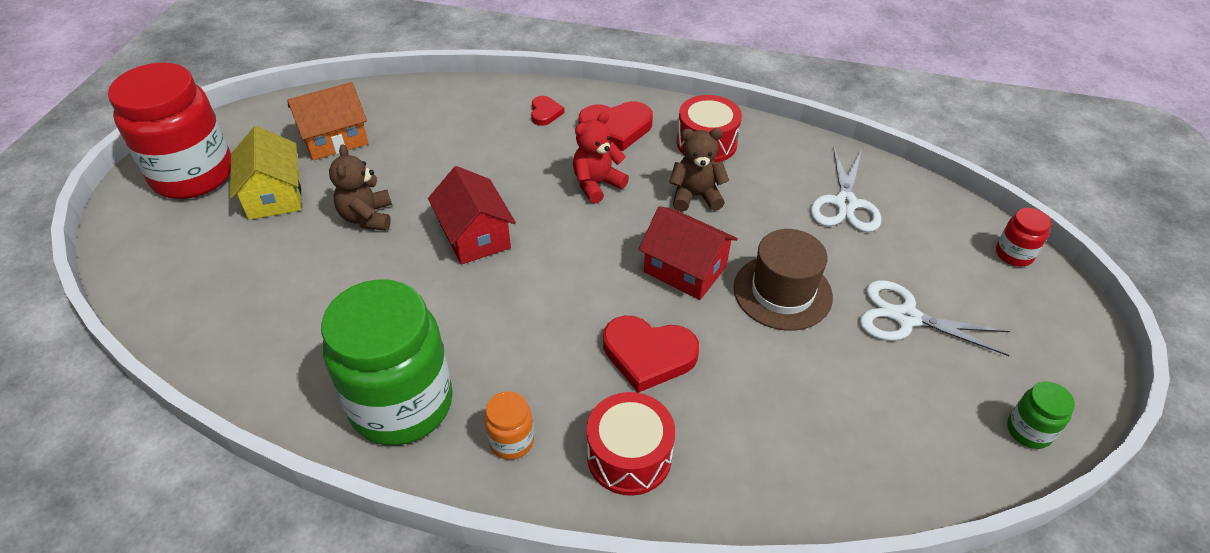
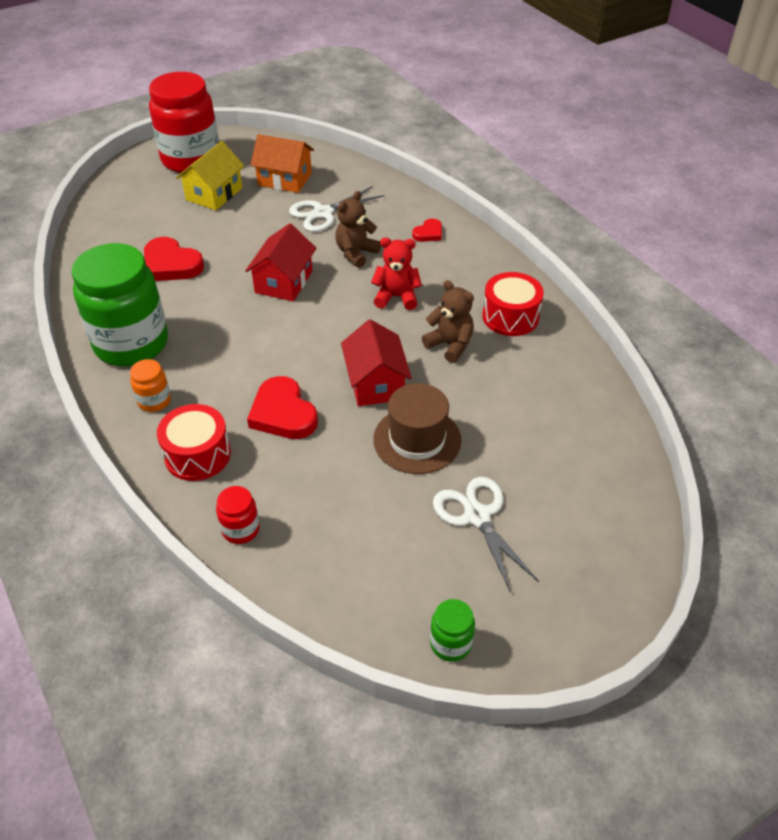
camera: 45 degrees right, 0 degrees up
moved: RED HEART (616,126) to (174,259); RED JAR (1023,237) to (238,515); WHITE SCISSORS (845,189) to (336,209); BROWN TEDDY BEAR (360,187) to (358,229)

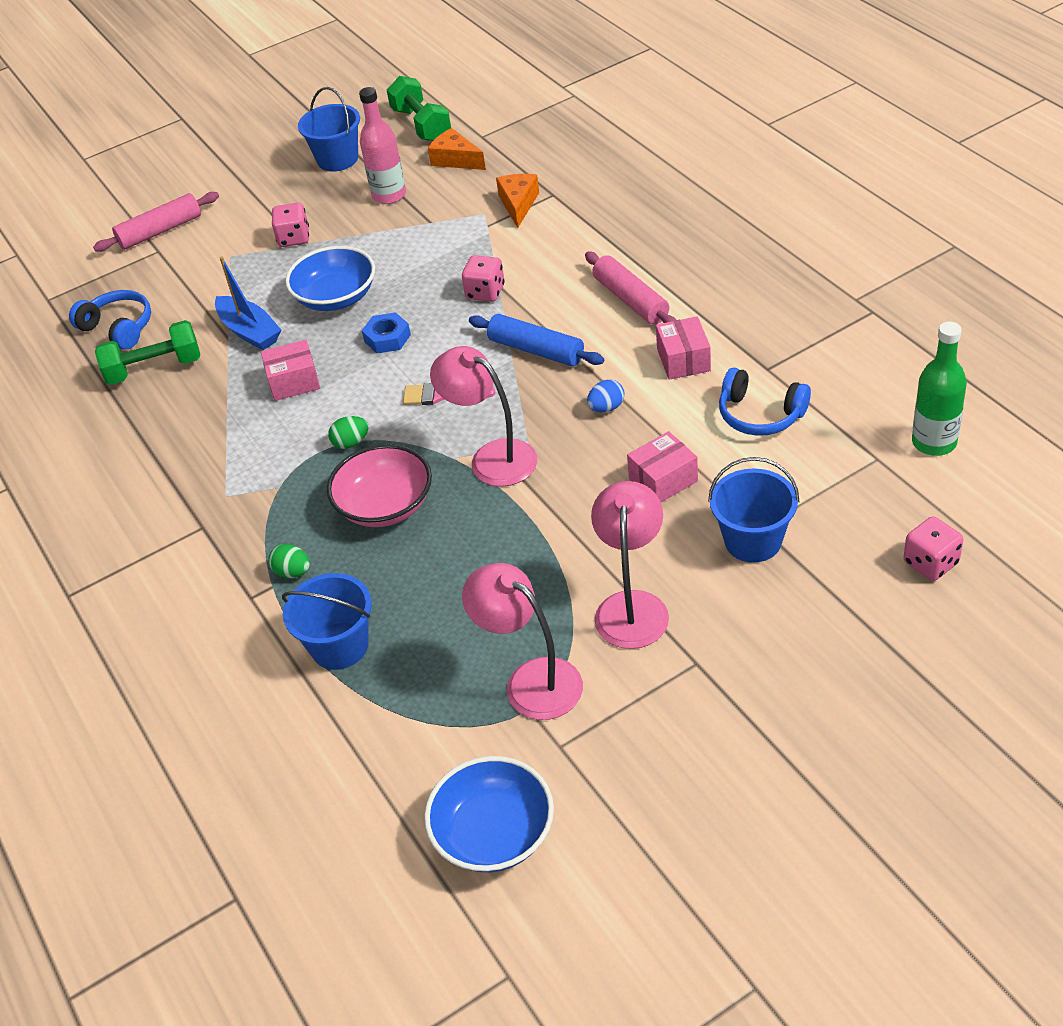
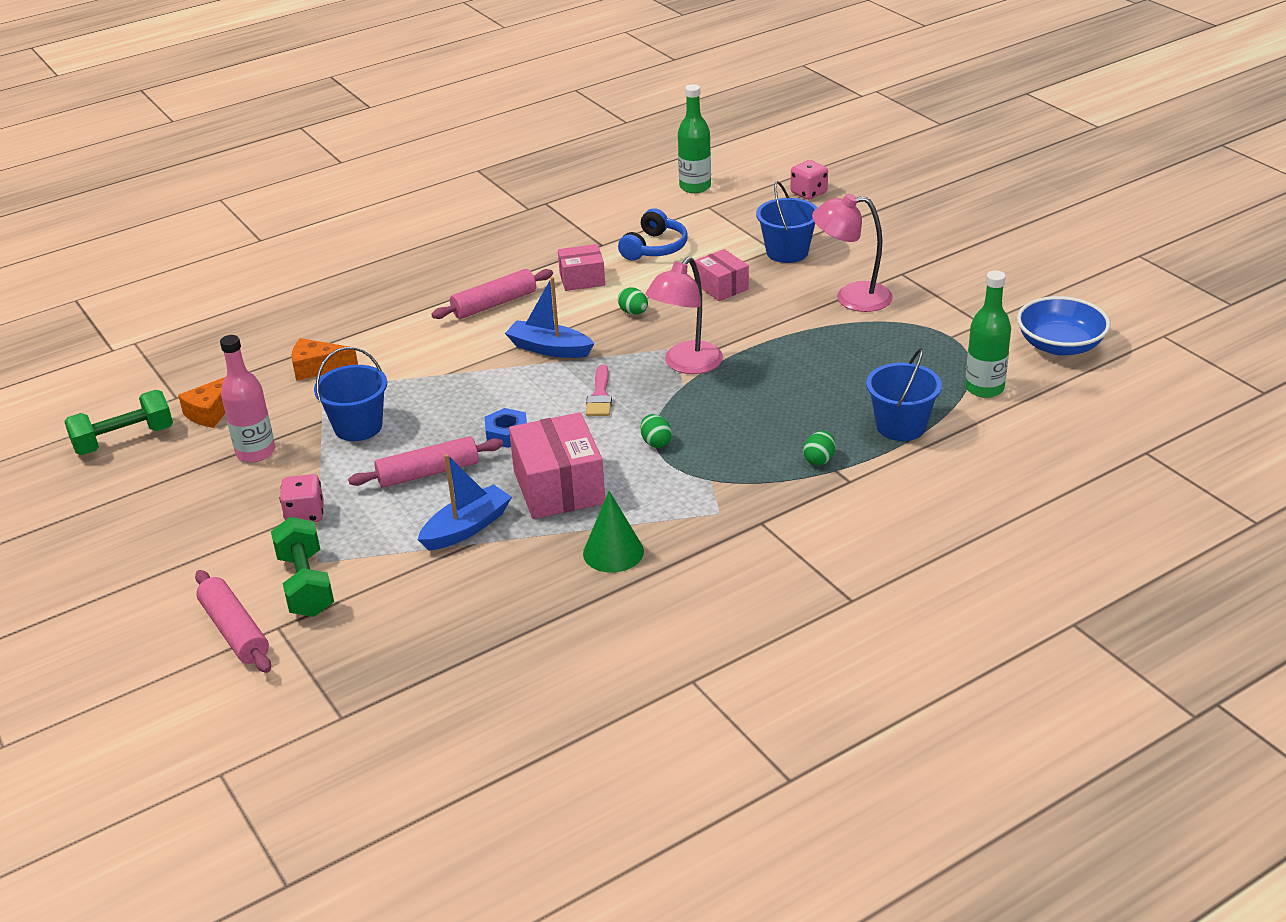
camera: 95 degrees left, 10 degrees down
removed: BLUE HEADPHONES (110,320); PINK BOWL (379,485); PINK DICE (483,278); PINK LAMP (522,641)
added: GREEN CONE (613,532); GREEN BOTTLE (988,334)
moved: GREEN DUMBBELL (147,352) to (302,567); BLUE BUCKET (329,129) to (350,394)
replaced: BLUE BOWL (330,278) to PINK ROLLING PIN (425,462); BLUE ROLLING PIN (536,340) to BLUE BOAT (550,317)
recoloured: BLUE EGG (605,396) to GREEN EGG (633,301)
resized: PINK BOX (290,370) = (557,465) x1.70

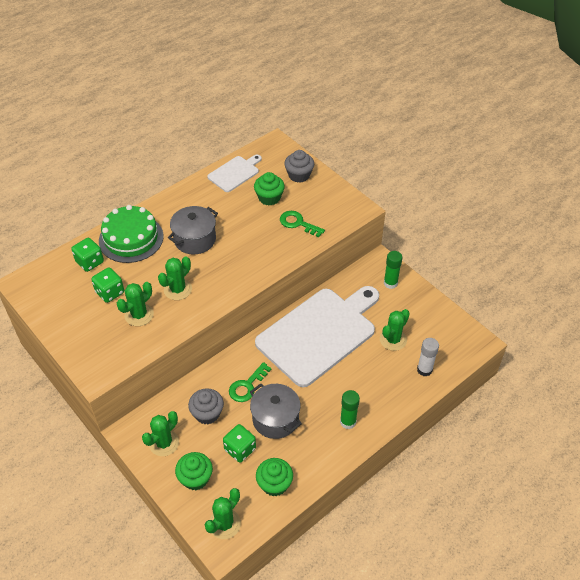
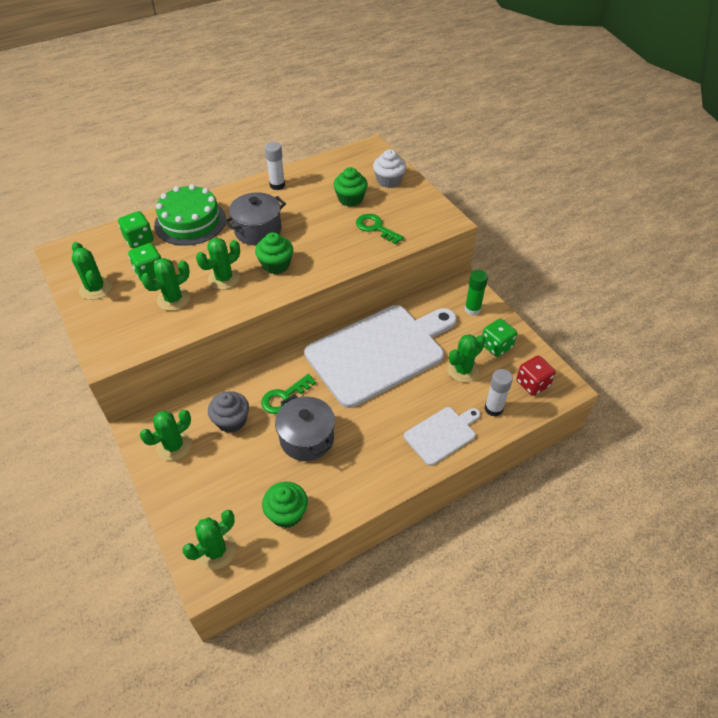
camera: 10 degrees right, 0 degrees up
removed: GREEN GLUE STICK (350,409)
added: GREEN CACTUS (92,271); WHITE GLUE STICK (275,166); RED DICE (536,376)
moved: GREEN CUPCAKE (194,471) to (274,253); WHITE CUTTING BOARD (234,173) to (442,436); GREEN DICE (239,443) to (499,338)
recoloured: GREY CUPCAKE (299,166) to WHITE CUPCAKE (389,168)

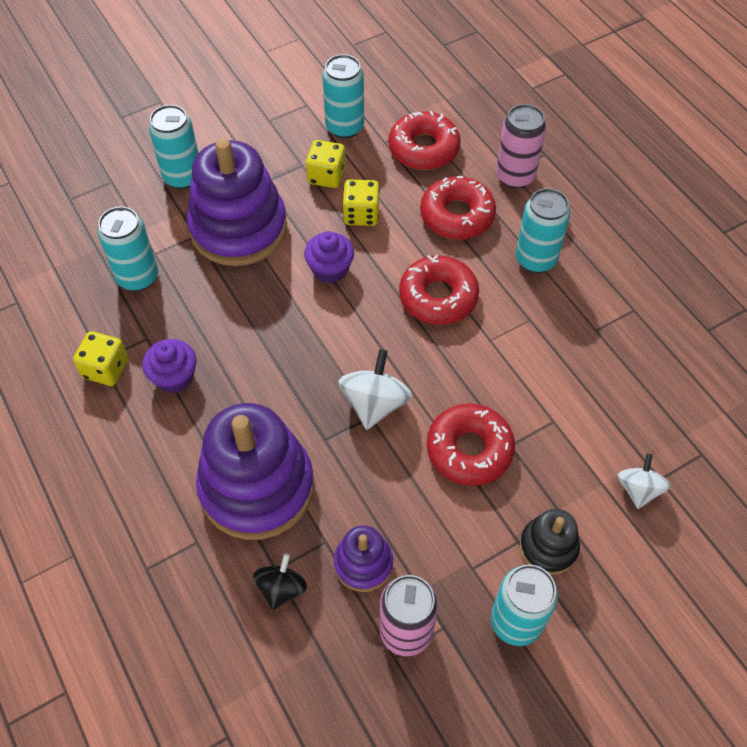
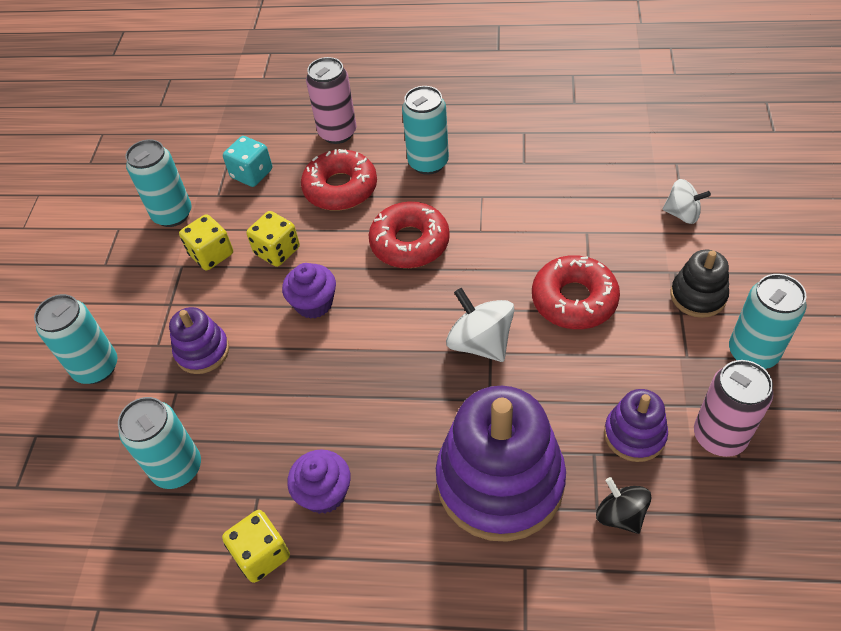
camera: 50 degrees left, 5 degrees down
replaced: RED DONUT (425,140) to TURQUOISE DICE (247,161)
turned: WHITE SPINNING TOP (644,481) = (686,201) 150 degrees clockwise
resized: PURPLE STACKING TOY (237,202) = (199,340) x0.49

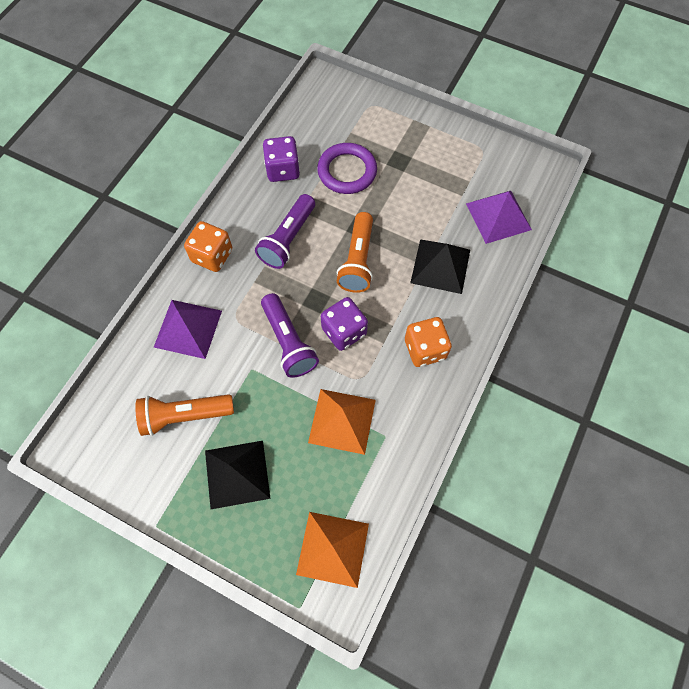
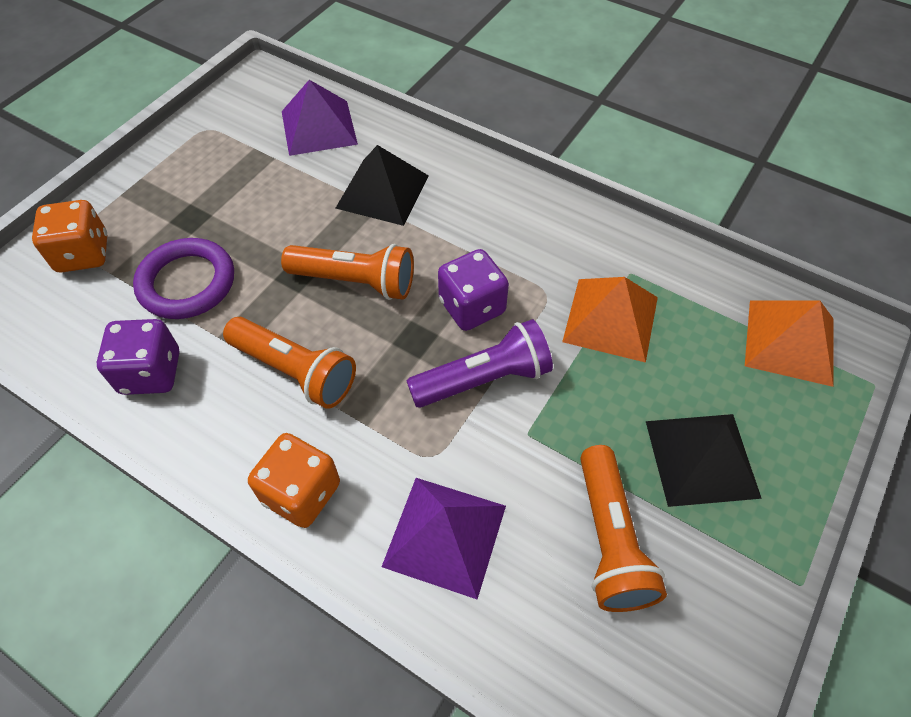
camera: 85 degrees left, 10 degrees down
moved: ORANGE DICE (428,342) to (69,236)
recoloured: PURPLE FLASHLIGHT (285,231) to ORANGE FLASHLIGHT (289,363)

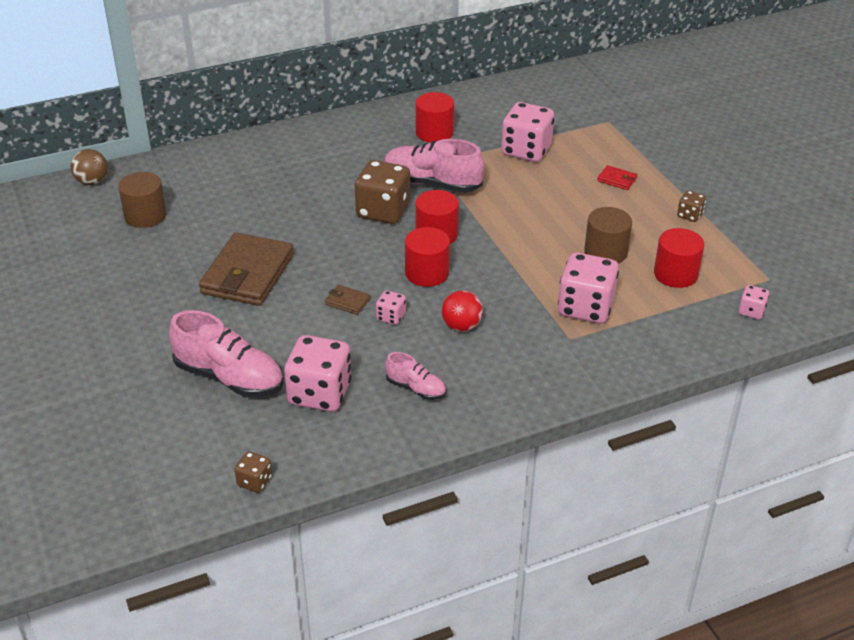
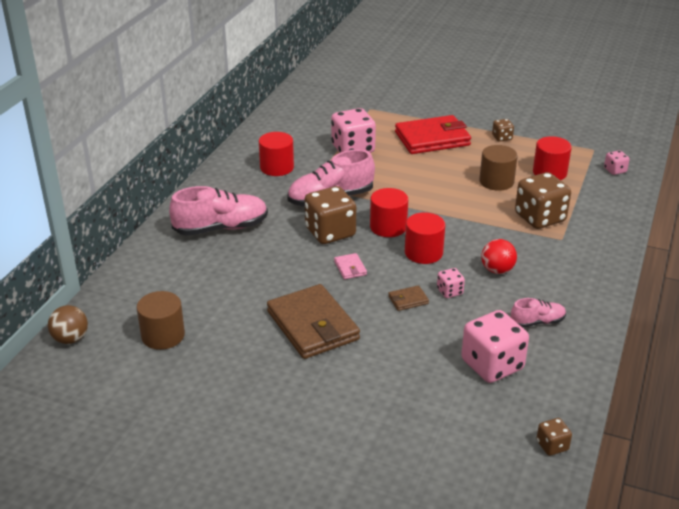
camera: 45 degrees left, 5 degrees down
added: PINK WALLET (350,266)
moved: PINK SHOE (226,353) to (218,211)
recoloured: PINK DICE (588,288) to BROWN DICE (543,200)
resized: RED WALLET (617,177) = (433,134) x2.40

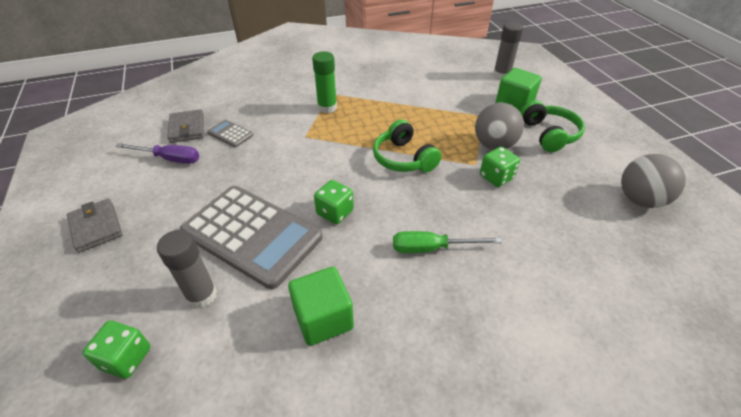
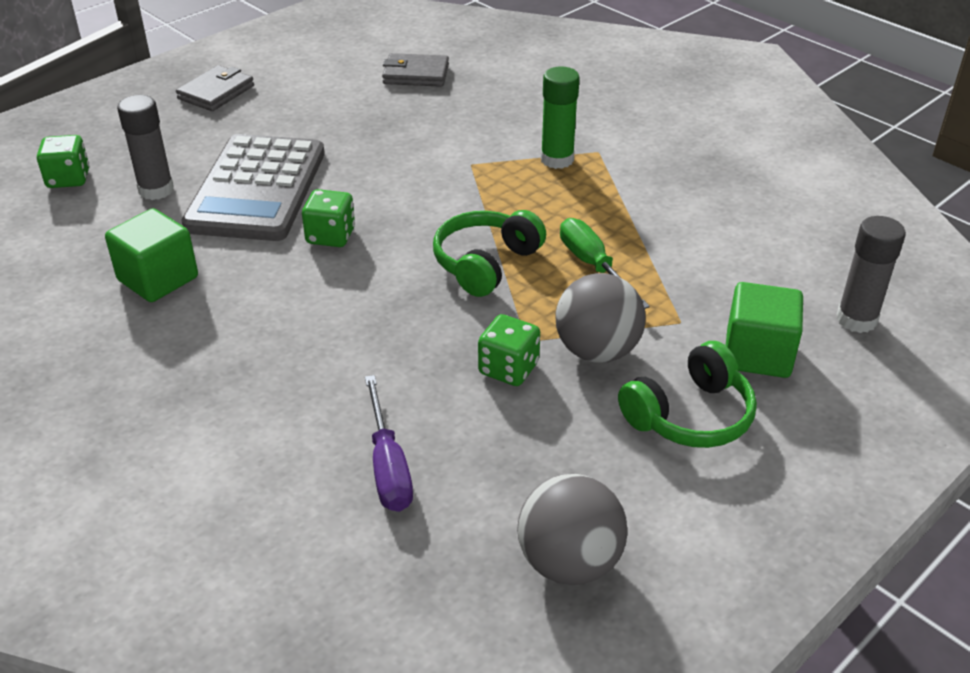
camera: 65 degrees right, 5 degrees down
removed: GREY CALCULATOR (230,133)
moved: PURPLE SCREWDRIVER (157,153) to (389,443); GREEN SCREWDRIVER (447,242) to (605,263)
turned: GREY WALLET (185,126) = (415,70) 45 degrees clockwise

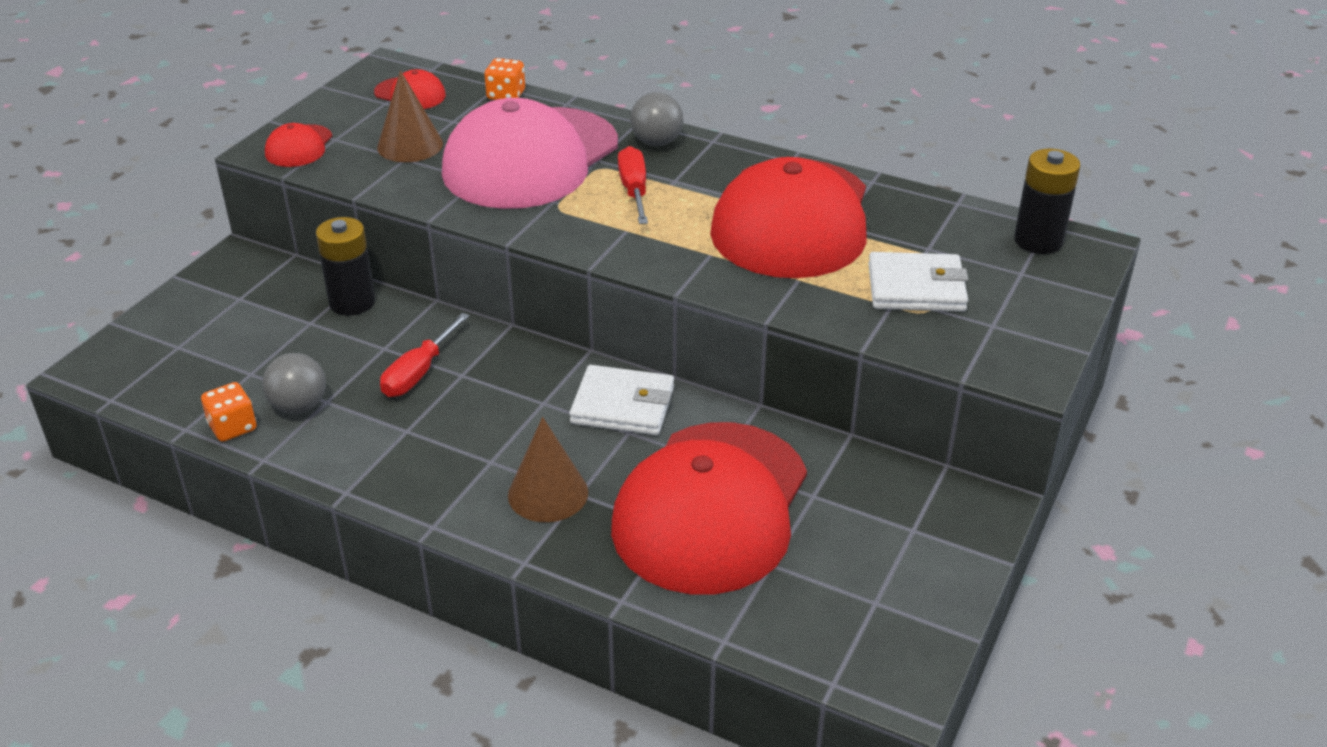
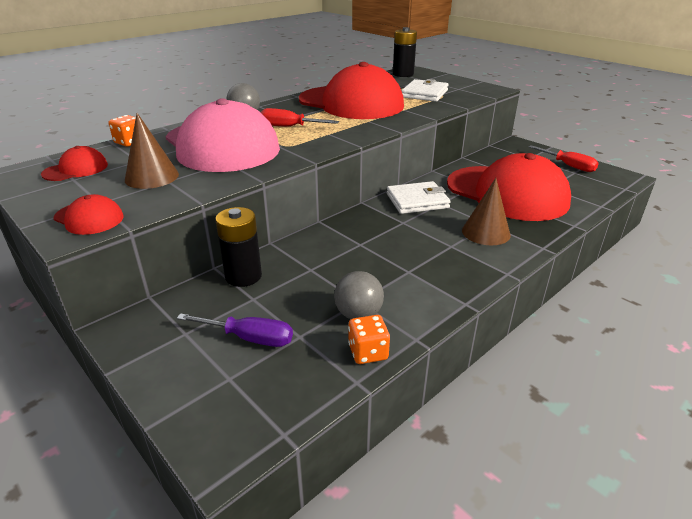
camera: 70 degrees left, 5 degrees down
added: PURPLE SCREWDRIVER (235,330)
moved: RED SCREWDRIVER (425,355) to (564,158)
turned: WHITE WALLET (621,400) = (419,197) 45 degrees clockwise

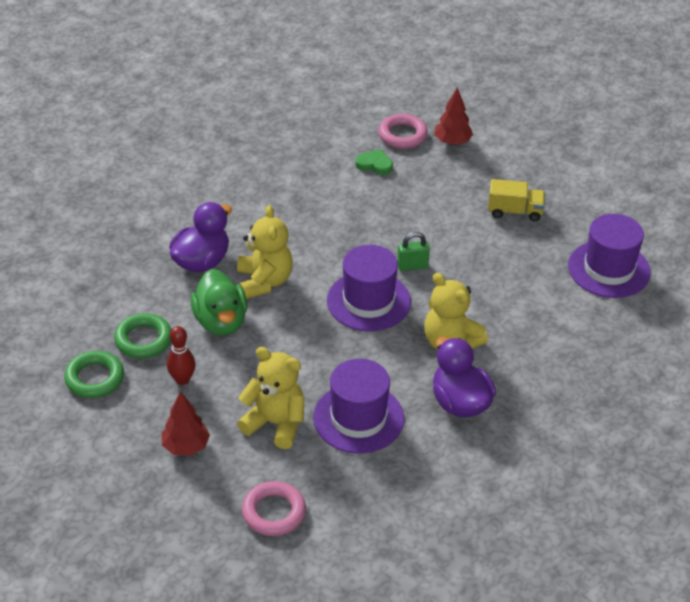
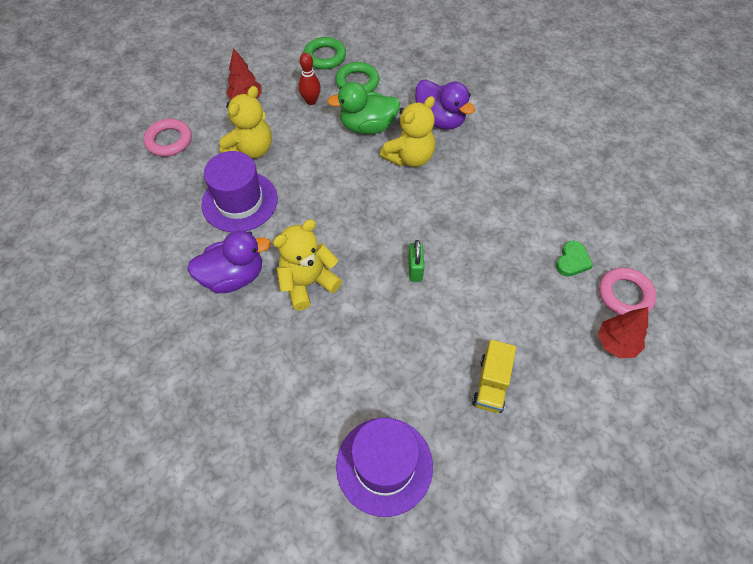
camera: 100 degrees right, 15 degrees up
removed: PURPLE HAT (369,288)
turned: YELLOW TEDDY BEAR (265,252) = (407,131) 45 degrees counterclockwise

